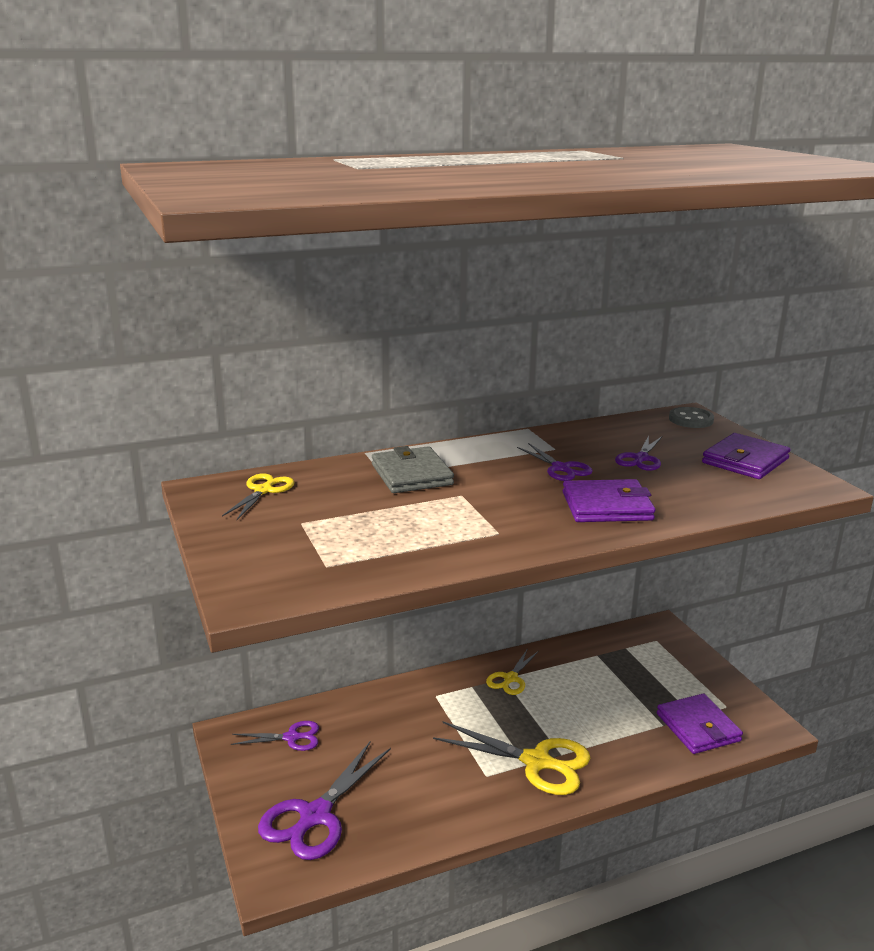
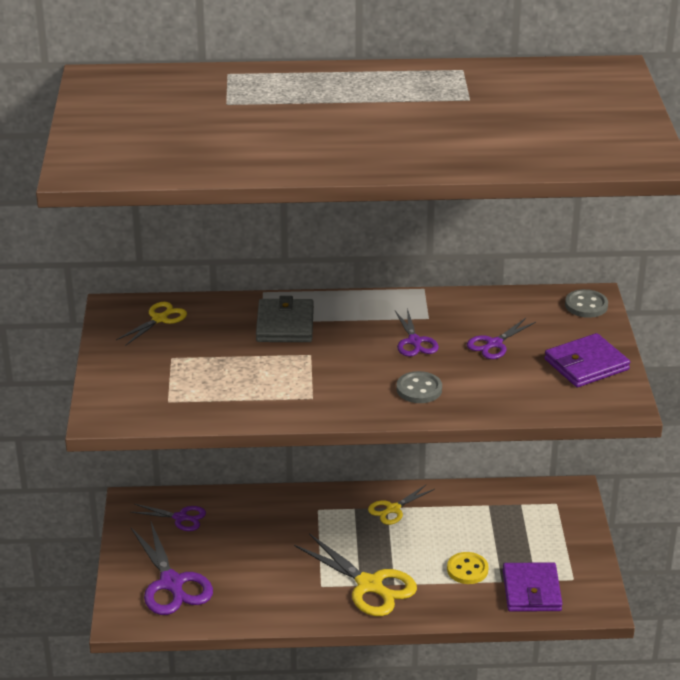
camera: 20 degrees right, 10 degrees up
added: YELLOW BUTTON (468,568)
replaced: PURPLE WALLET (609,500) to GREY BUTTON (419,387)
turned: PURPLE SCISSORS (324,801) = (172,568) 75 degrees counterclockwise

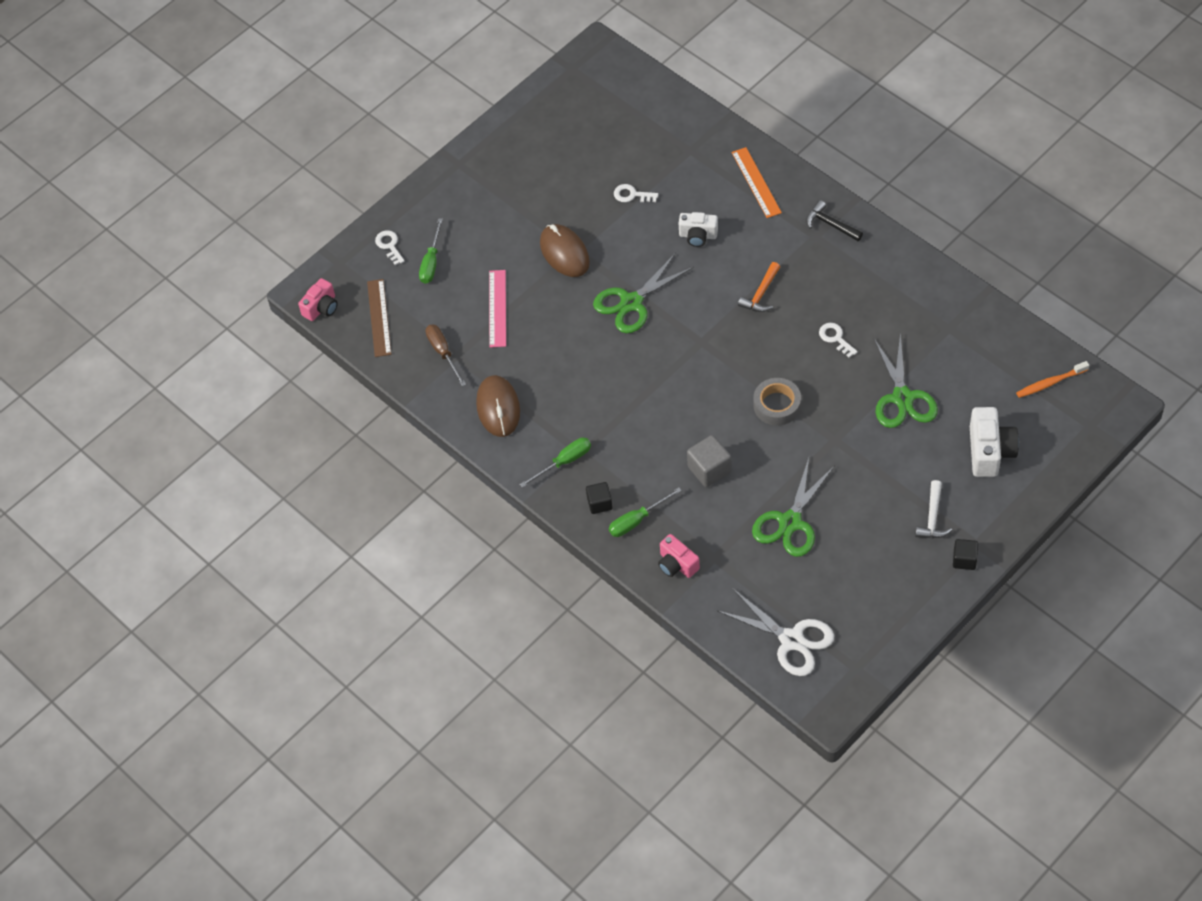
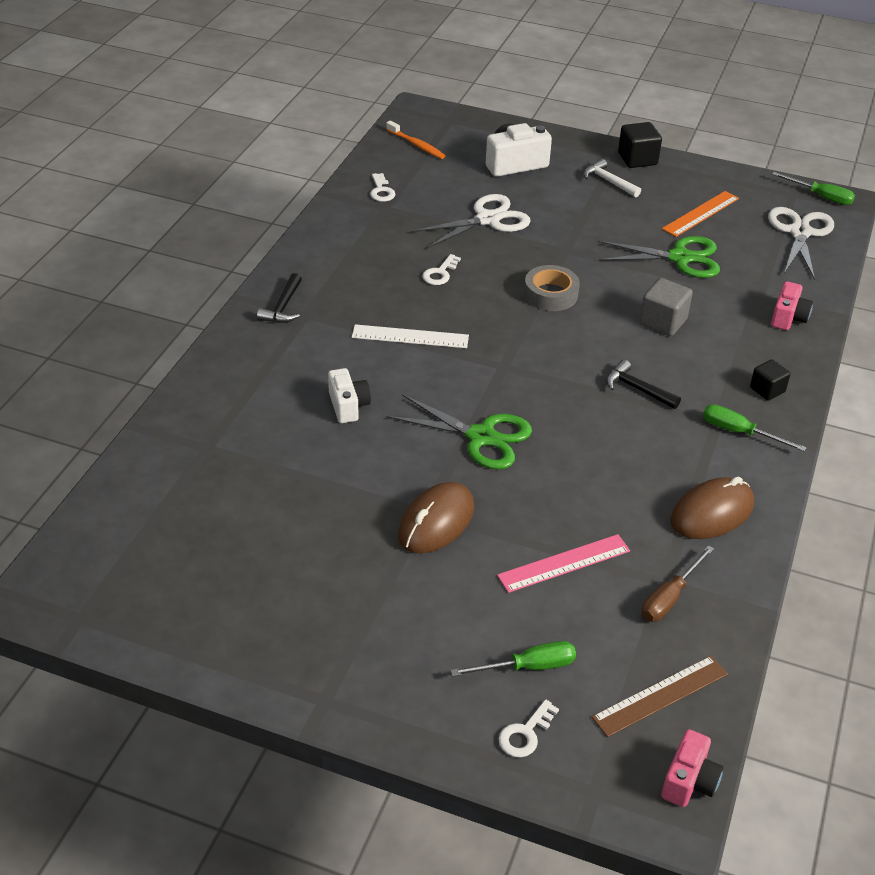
camera: 120 degrees left, 15 degrees down
added: BLACK HAMMER (643,384)
moved: WHITE KEY (636,193) to (382,187); ORANGE RULER (757,182) to (700,214); GREEN SCREWDRIVER (645,512) to (813,188)
replaced: ORANGE HAMMER (759,287) to WHITE RULER (410,336)
recoloured: GREEN SCISSORS (906,380) to WHITE SCISSORS (471,221)
turned: WHITE HAMMER (933,509) = (612,178) 120 degrees counterclockwise; PINK CAMERA (318,299) = (692,768) 105 degrees clockwise
resized: BLACK CUBE (965,554) = (640,145) x1.51

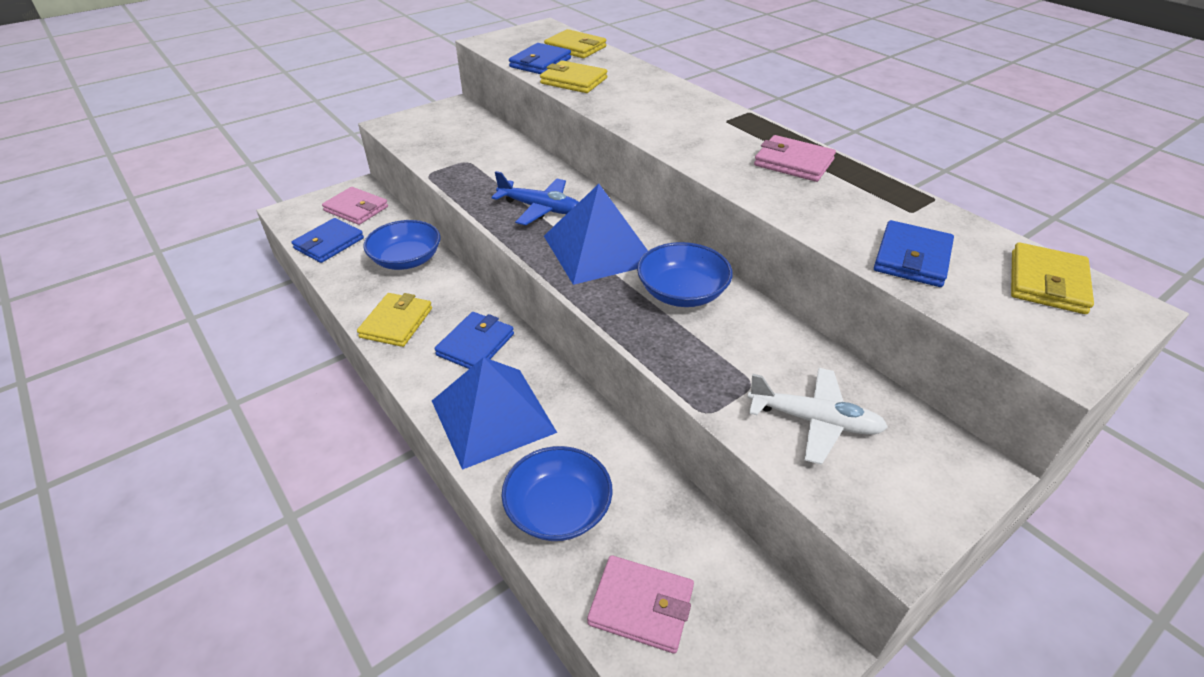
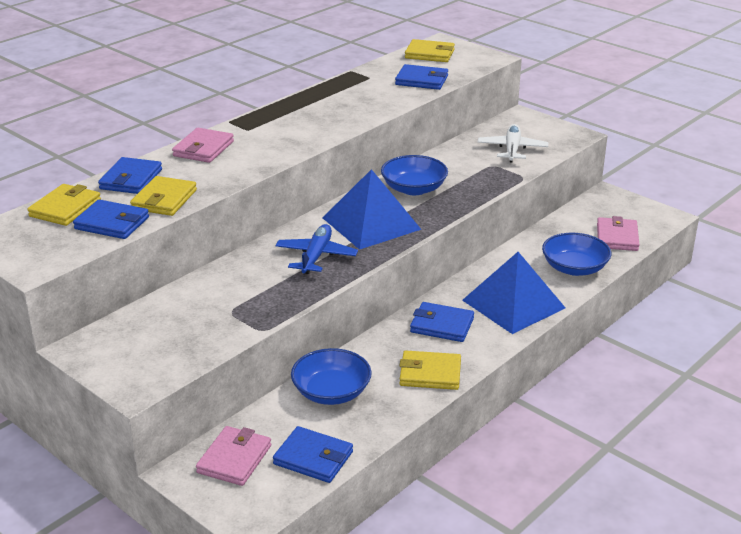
camera: 100 degrees left, 10 degrees down
added: BLUE WALLET (130,175)
moved: PINK WALLET (795,158) to (203,145)

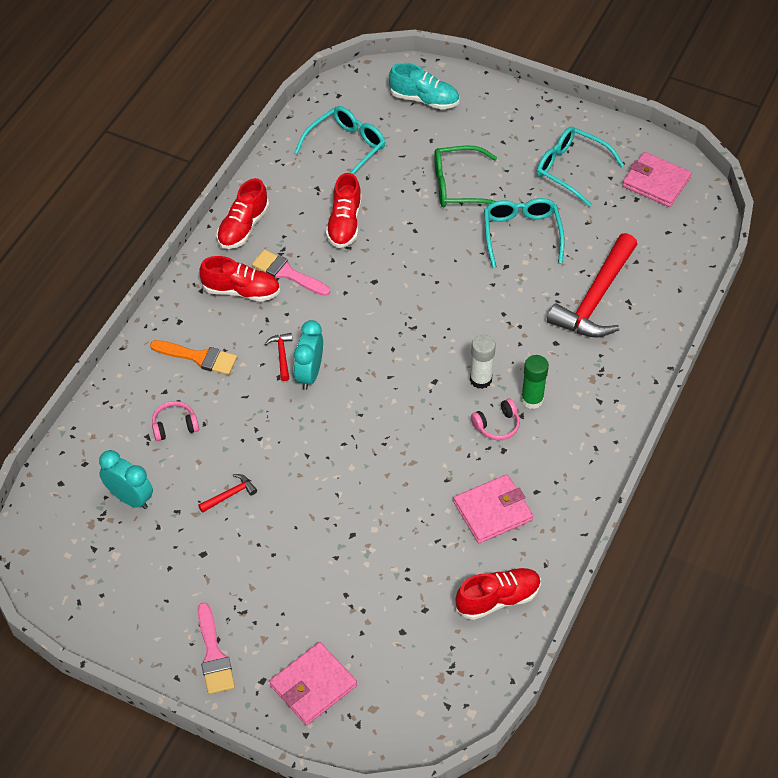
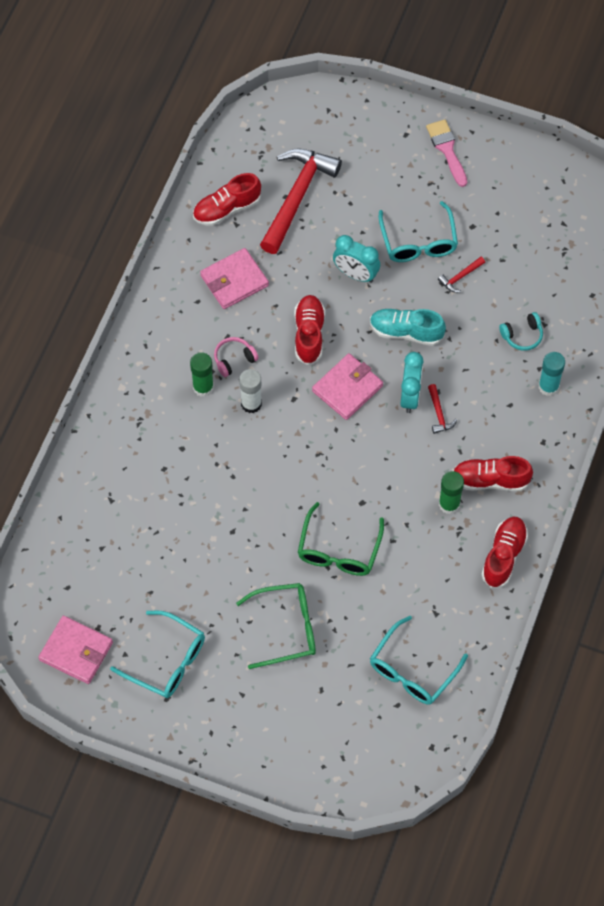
camera: 175 degrees right, 10 degrees up
removed: ORANGE BRUSH (193,357)
added: GREEN GLASSES (341,539); TURQUOISE GLUE STICK (551,374)
moved: RED HAMMER (592,285) to (301,201); RED SHOE (344,210) to (309,330); PINK WALLET (313,683) to (347,386); TURQUOISE CLOCK (126,479) to (356,259); TURQUOISE SHOE (424,86) to (408,327); TURQUOISE GLASSES (524,233) to (418,231)
replaced: PINK BRUSH (291,273) to GREEN GLUE STICK (451,492)
recoloured: PINK HEADPHONES (175,421) to TURQUOISE HEADPHONES (521,331)

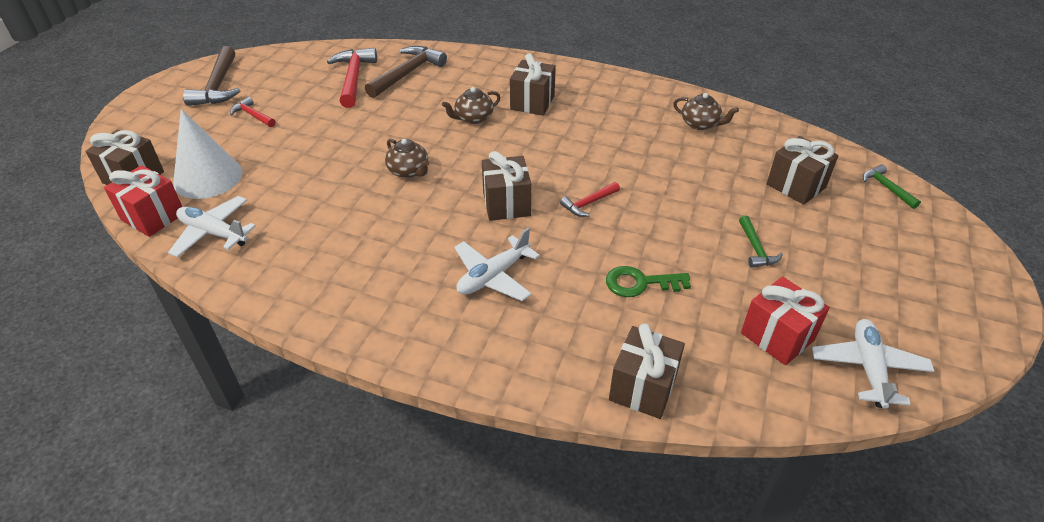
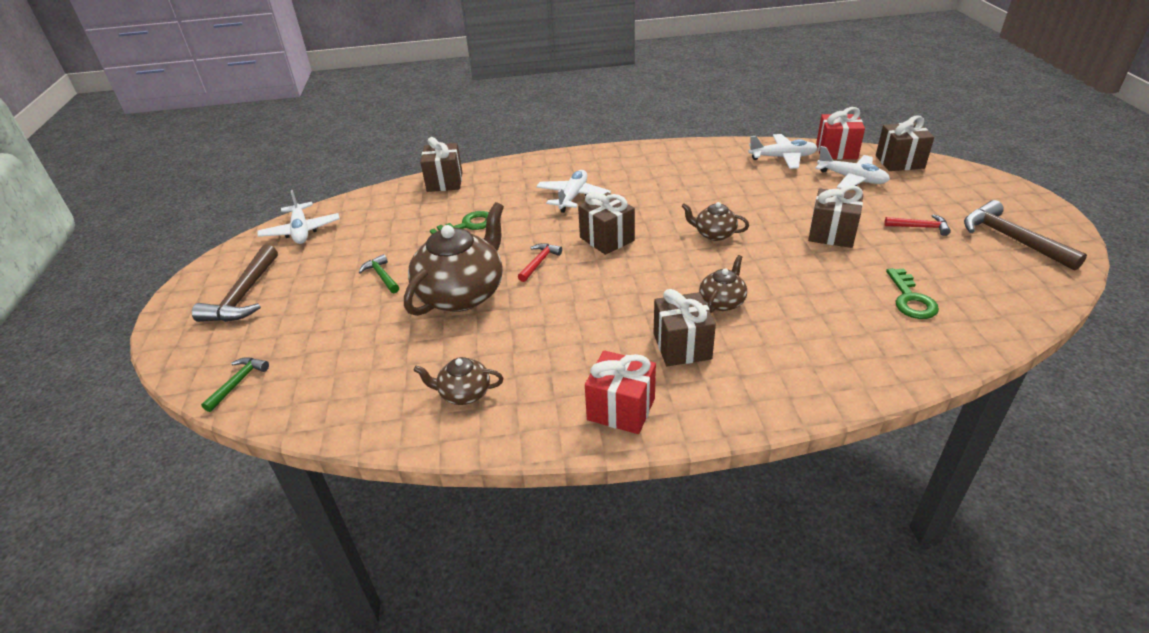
camera: 155 degrees right, 5 degrees down
added: BROWN TEAPOT (454,259)
moved: BROWN HAMMER (406,72) to (235,283); RED GIFT (785,320) to (620,392); BROWN GIFT (802,170) to (835,216)
replaced: WHITE CONE (208,154) to WHITE PLANE (852,167); RED HAMMER (352,78) to GREEN KEY (912,293)
turned: GREEN HAMMER (892,187) = (235,384) 105 degrees counterclockwise

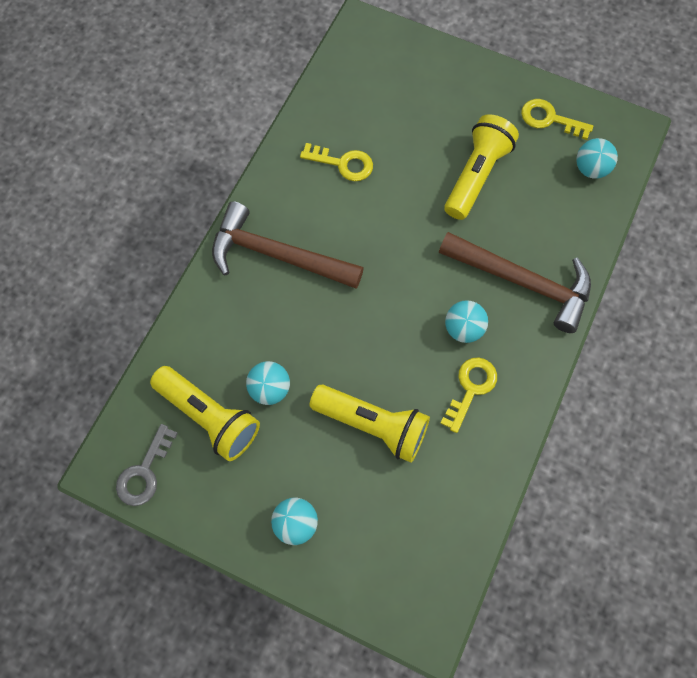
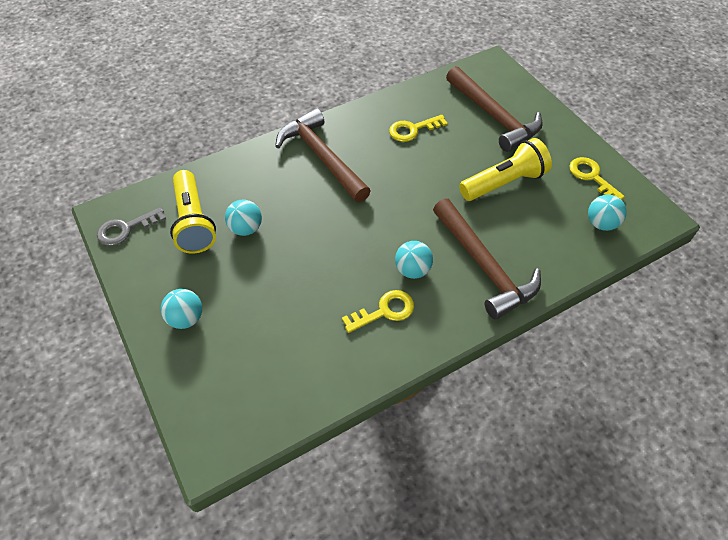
camera: 35 degrees right, 15 degrees down
removed: YELLOW FLASHLIGHT (370,424)
added: BROWN HAMMER (494,109)
turned: YELLOW KEY (336,162) = (418,128) 105 degrees clockwise

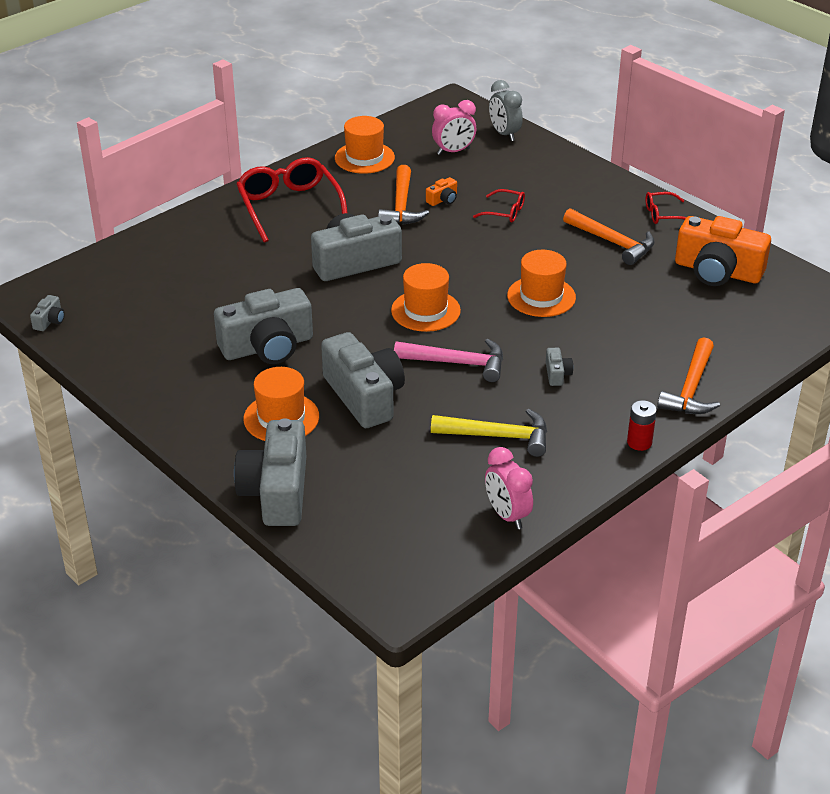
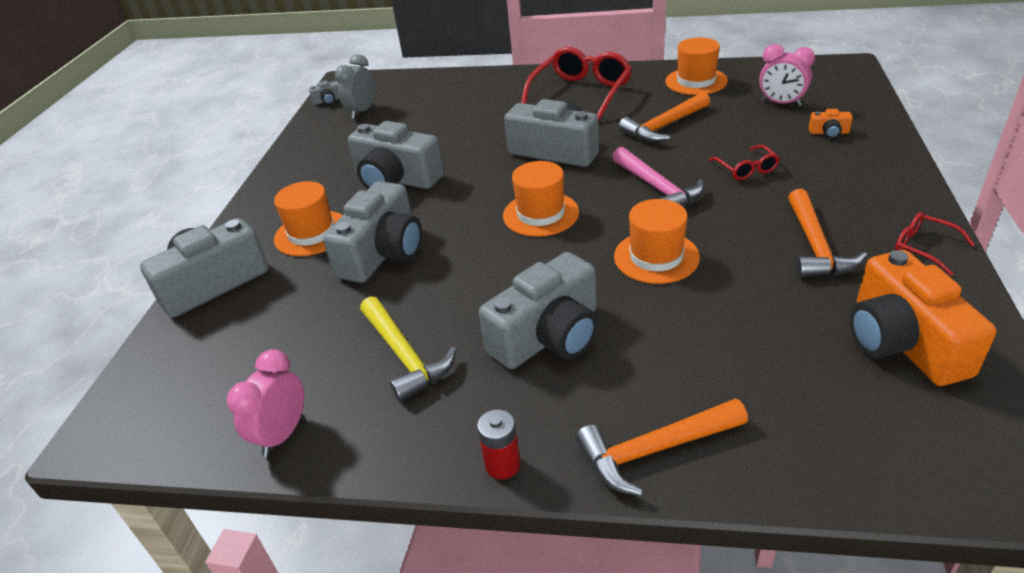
camera: 55 degrees right, 0 degrees up
moved: GREY CLOCK (506,110) to (355,86); PINK HAMMER (448,360) to (658,177); ORANGE CAMERA (441,191) to (831,124)
resized: GREY CAMERA (559,367) = (538,310) x2.44

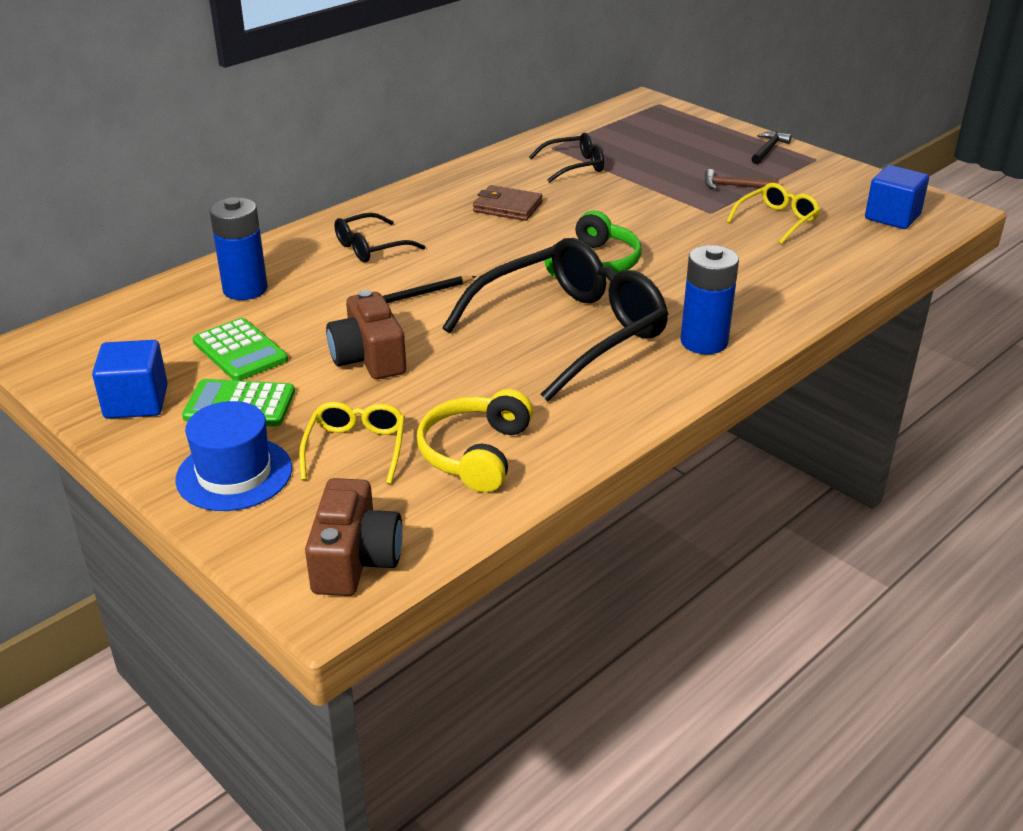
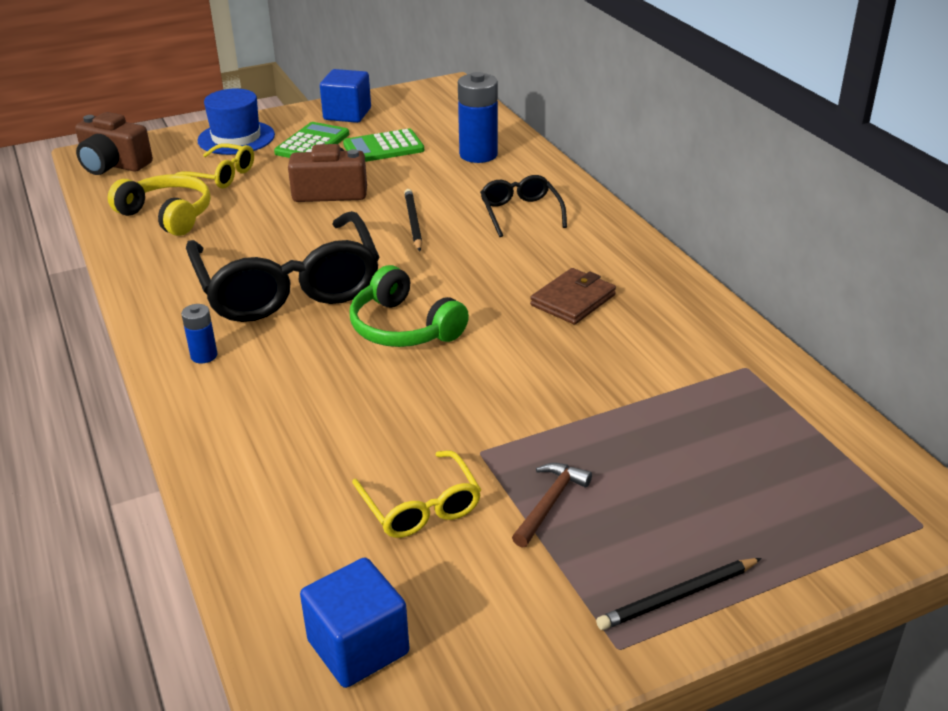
camera: 110 degrees right, 0 degrees up
removed: BLACK GLASSES (566,158)
replaced: BLACK HAMMER (771,148) to BLACK PENCIL (679,594)
resized: BLUE BATTERY (709,299) = (199,333) x0.52

